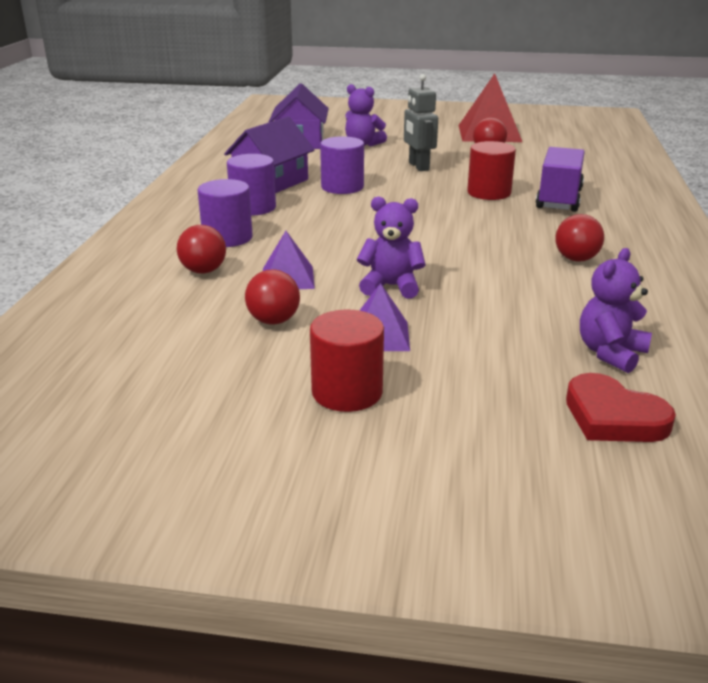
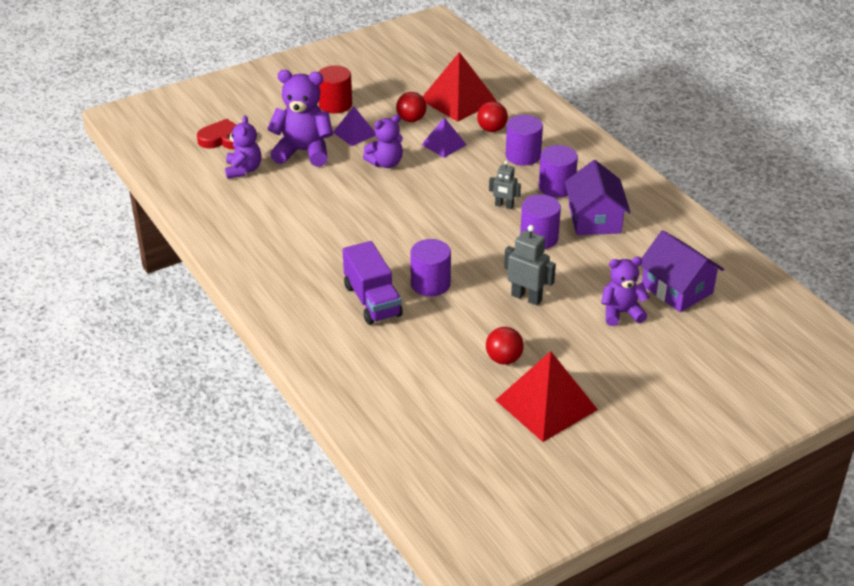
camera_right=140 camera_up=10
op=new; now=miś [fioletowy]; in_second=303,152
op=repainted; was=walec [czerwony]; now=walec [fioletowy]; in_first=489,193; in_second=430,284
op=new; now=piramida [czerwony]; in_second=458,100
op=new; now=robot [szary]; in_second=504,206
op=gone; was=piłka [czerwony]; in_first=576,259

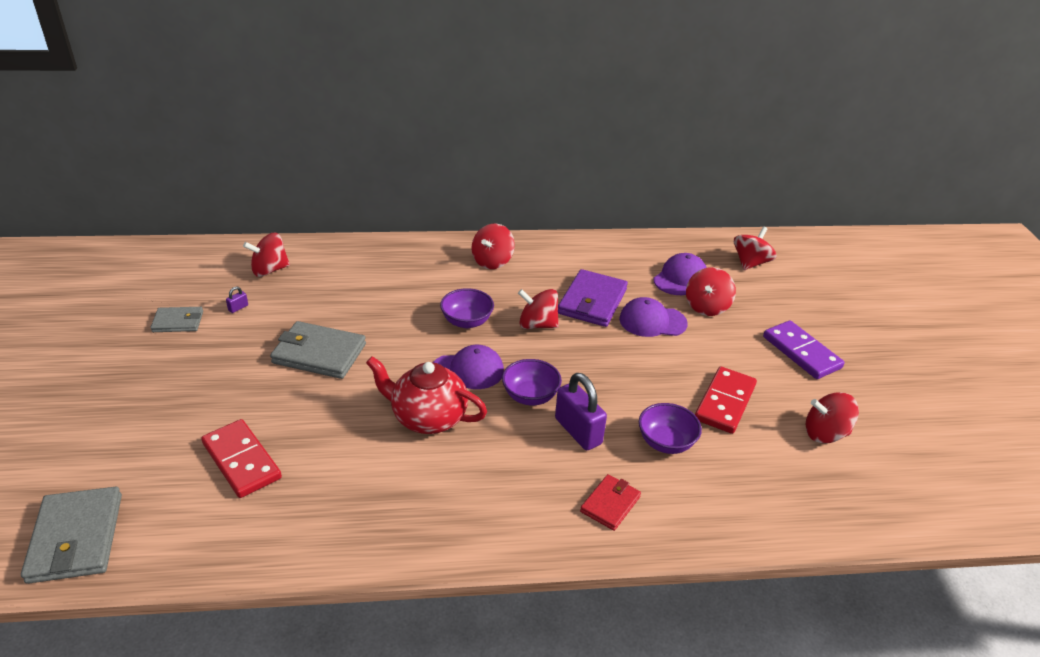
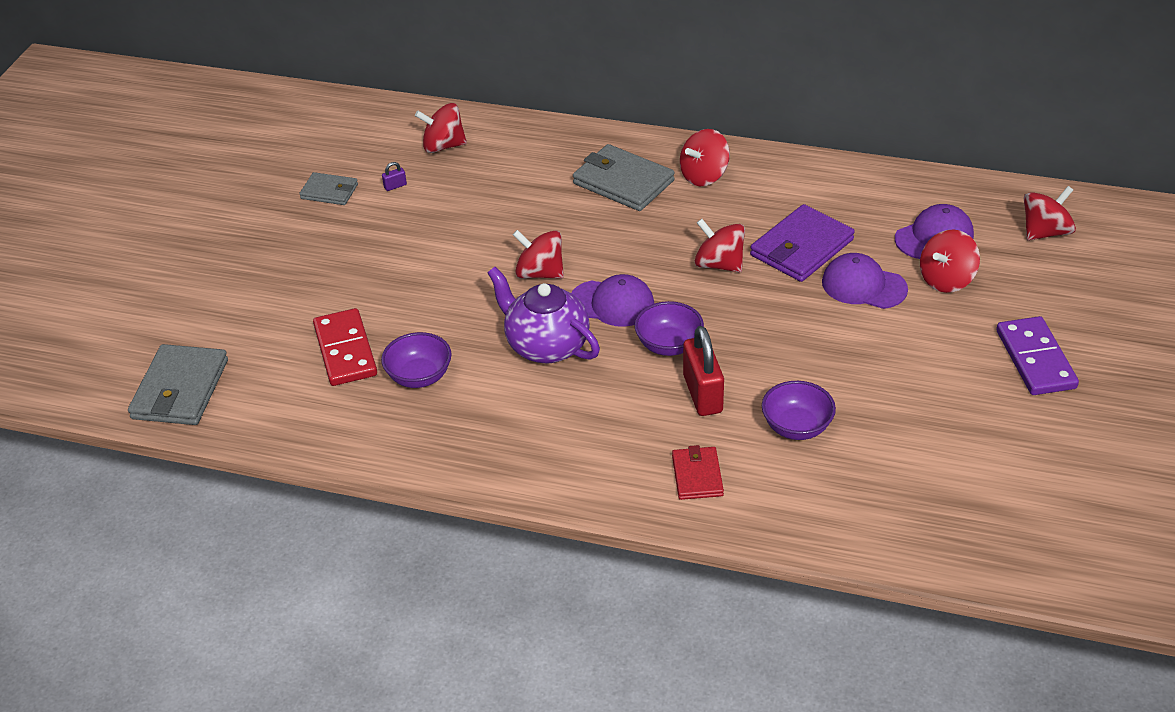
camera_right=25 camera_up=5
op=shifted; was=miska [fioletowy]; in_first=467,321; in_second=419,376
op=repainted; was=imbryk [czerwony]; now=imbryk [fioletowy]; in_first=427,418; in_second=546,346
op=shifted; was=bączek [czerwony]; in_first=825,433; in_second=540,273
op=shifted; was=portfel [szary]; in_first=319,353; in_second=623,182
op=rotated; was=portfel [czerwony]; in_first=610,504; in_second=697,475; clockwise=-60
op=repainted; was=kłódka [fioletowy]; now=kłódka [czerwony]; in_first=578,431; in_second=702,394
op=gone; was=kostka domina [czerwony]; in_first=725,402

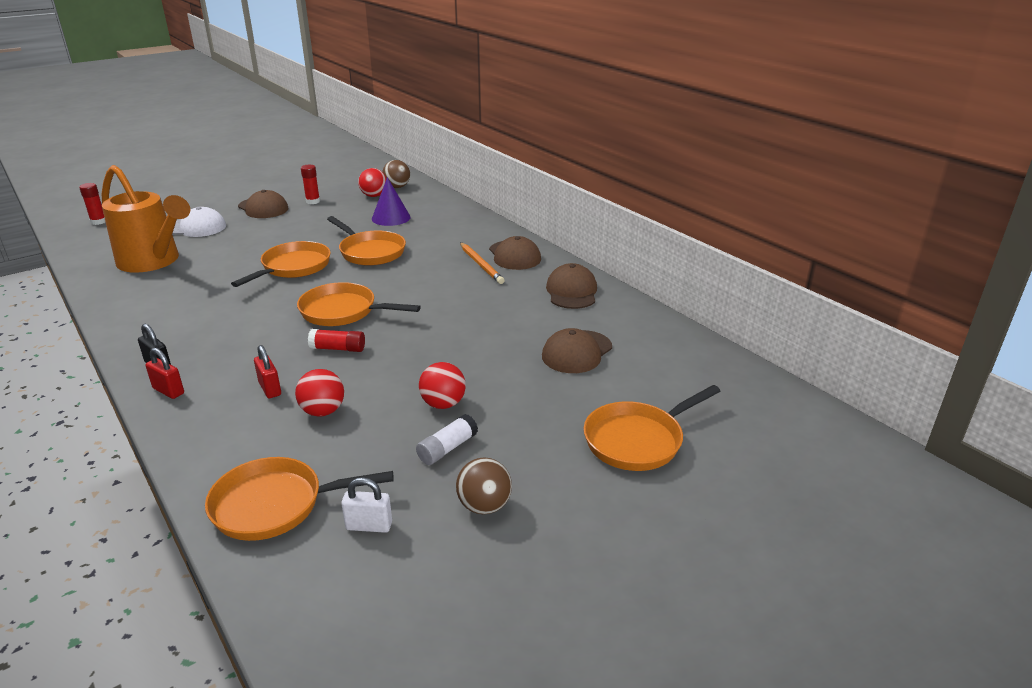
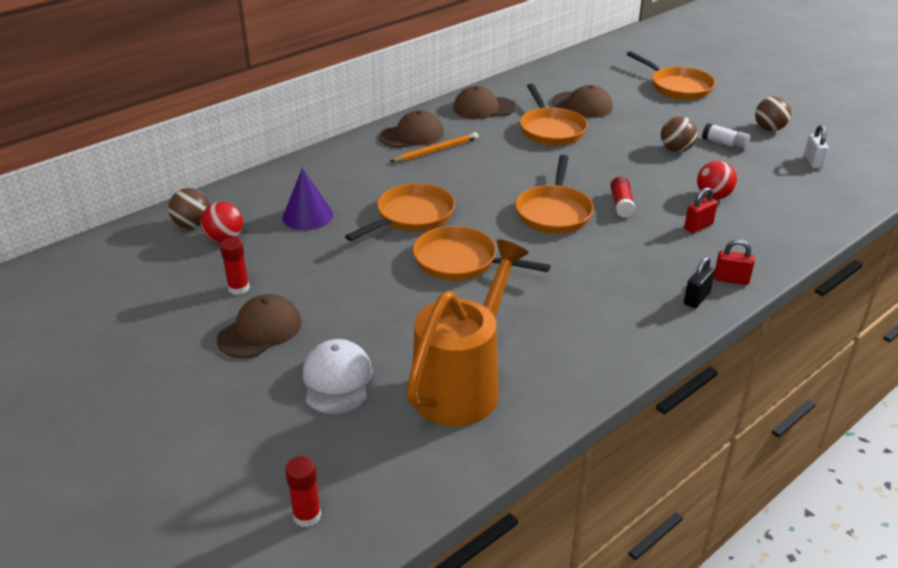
camera_right=-95 camera_up=5
op=shifted; was=patelnia [pomarańczowy]; in_first=275,505; in_second=551,130
op=repainted; was=piłka [czerwony]; now=piłka [brązowy]; in_first=443,404; in_second=676,150
op=rotated; was=kłódka [czerwony]; in_first=168,391; in_second=731,279; clockwise=75

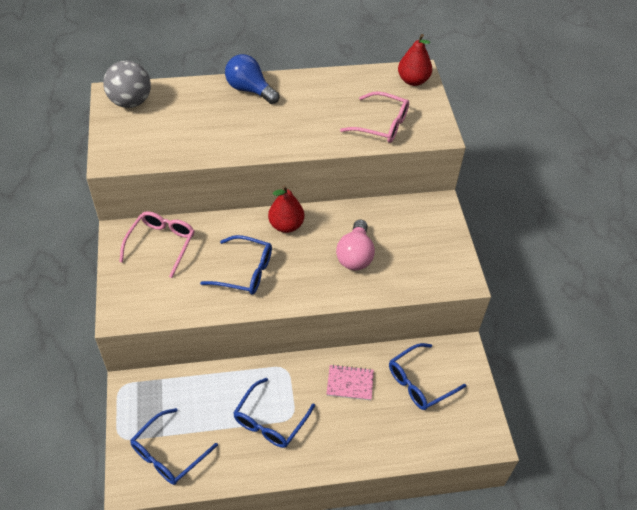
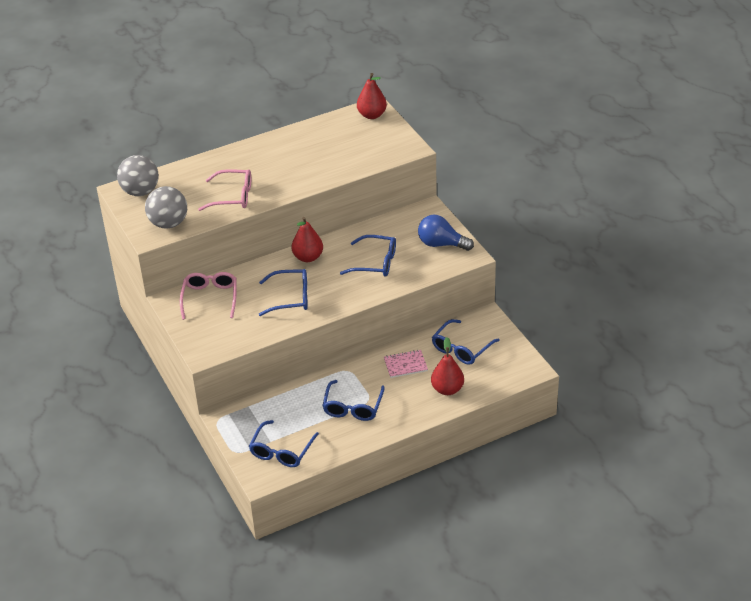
camera_right=-15 camera_up=-10
op=new; now=piłka [szary]; in_second=168,223
op=shifted; was=okulary [różowy]; in_first=381,125; in_second=232,196
op=swapped; was=żarówka [różowy]; now=okulary [niebieski]; in_first=355,255; in_second=375,263
op=shifted; was=żarówka [niebieski]; in_first=250,90; in_second=441,244
op=new; now=gruszka [czerwony]; in_second=447,389

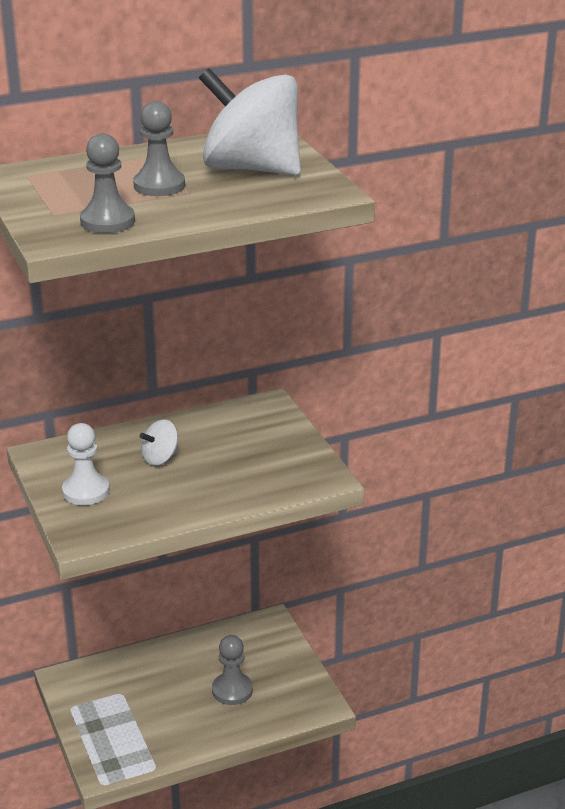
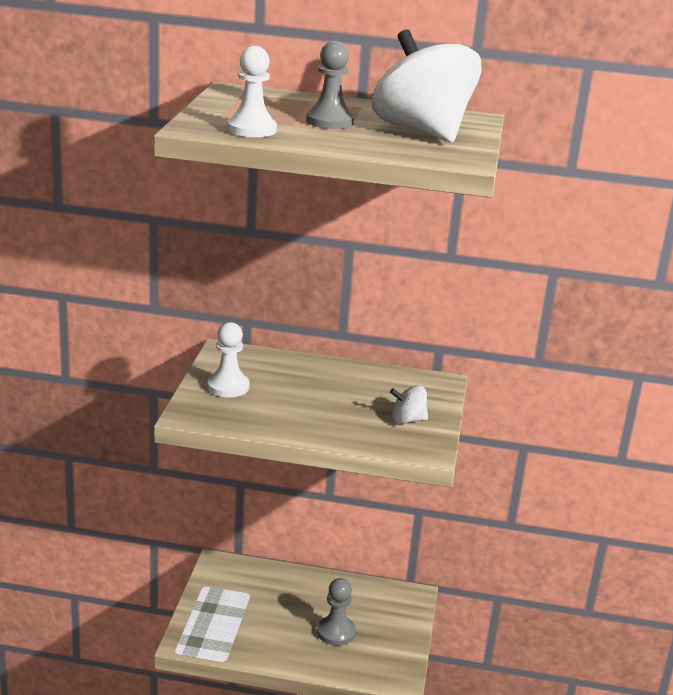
camera_right=30 camera_up=-5
op=repainted; was=pionek [szary]; now=pionek [biały]; in_first=107,221; in_second=251,130
op=shifted; was=bączek [biały]; in_first=160,458; in_second=407,420

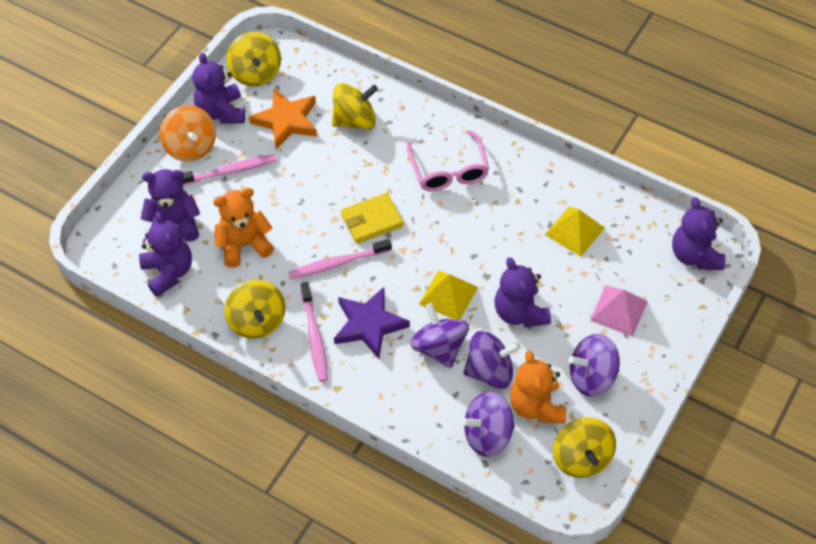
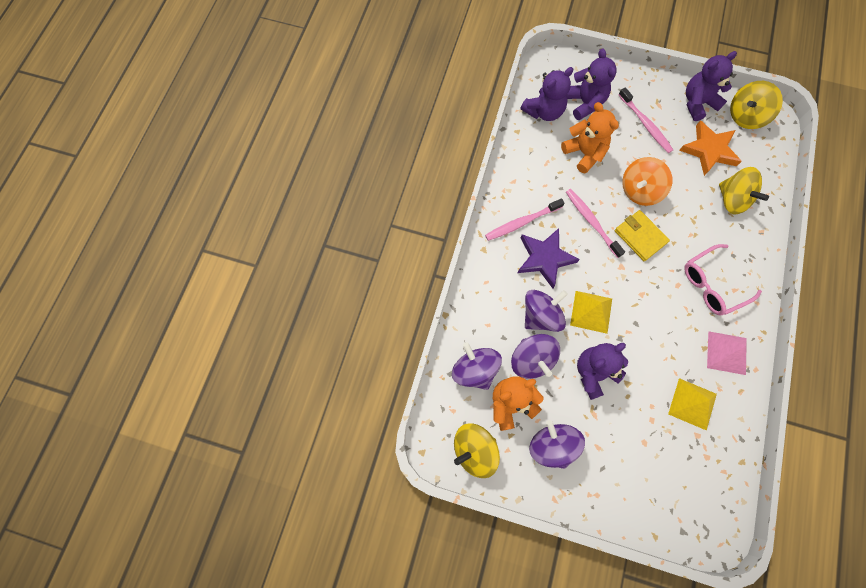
camera_right=75 camera_up=15
op=shifted; was=bączek [pomarańczowy]; in_first=191,147; in_second=640,190
op=shifted; was=piramida [różowy]; in_first=619,310; in_second=727,353
op=gone; was=bączek [żółty]; in_first=257,321
op=gone; was=miś [fioletowy]; in_first=695,255

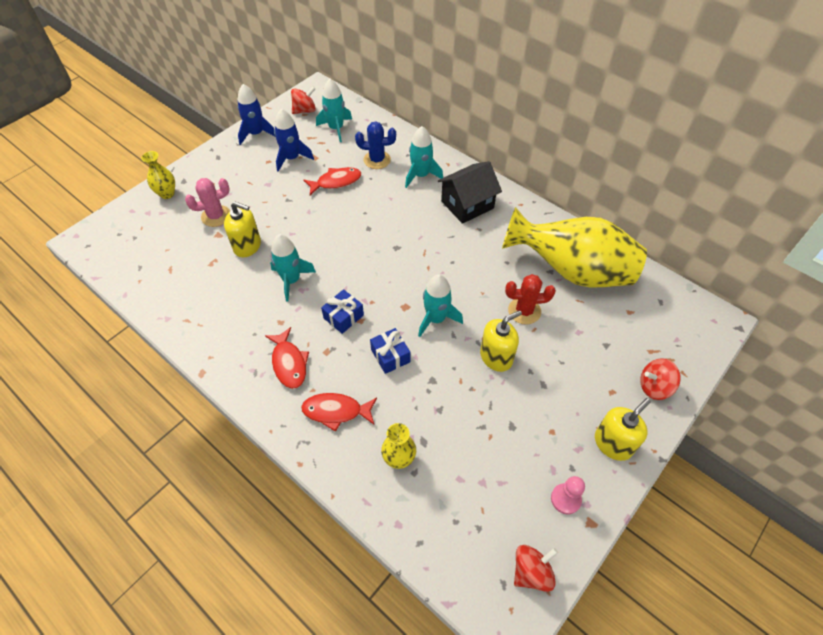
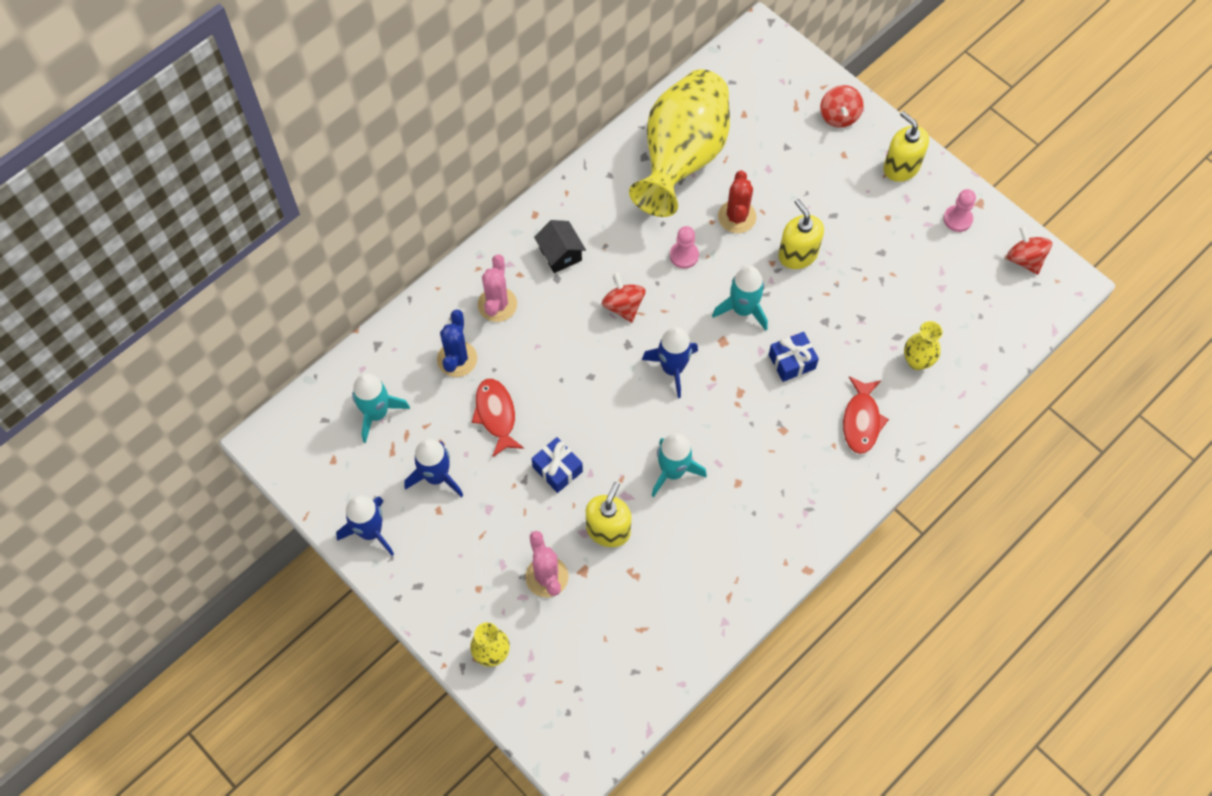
camera_right=-85 camera_up=10
op=swapped; was=rakieta [turkusowy]; now=kaktus [różowy]; in_first=421,175; in_second=497,304
op=shifted; was=prezent [niebieski]; in_first=343,317; in_second=557,469
op=scaled; was=domek [czarny]; in_first=467,204; in_second=560,254; ratio=0.63
op=shifted; was=bączek [czerwony]; in_first=305,110; in_second=623,306
op=new; now=rakieta [niebieski]; in_second=672,368
op=new; now=pionek [różowy]; in_second=684,255
op=gone; was=ryba [czerwony]; in_first=289,363

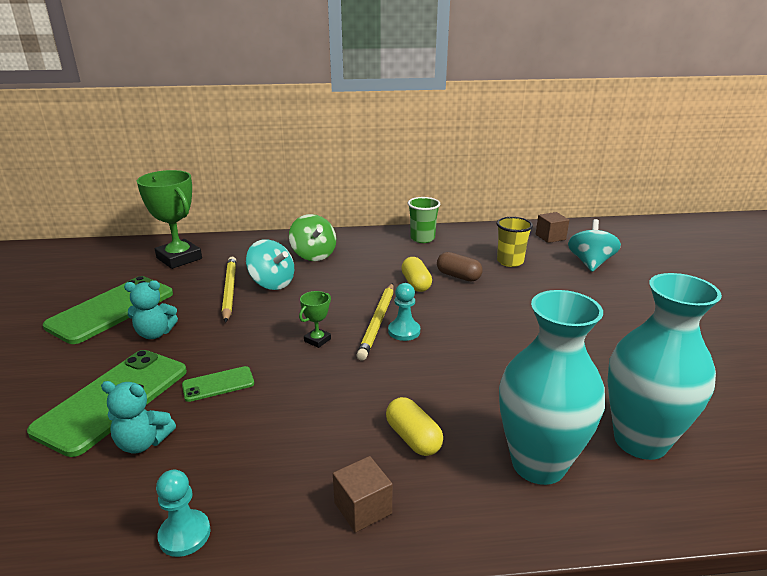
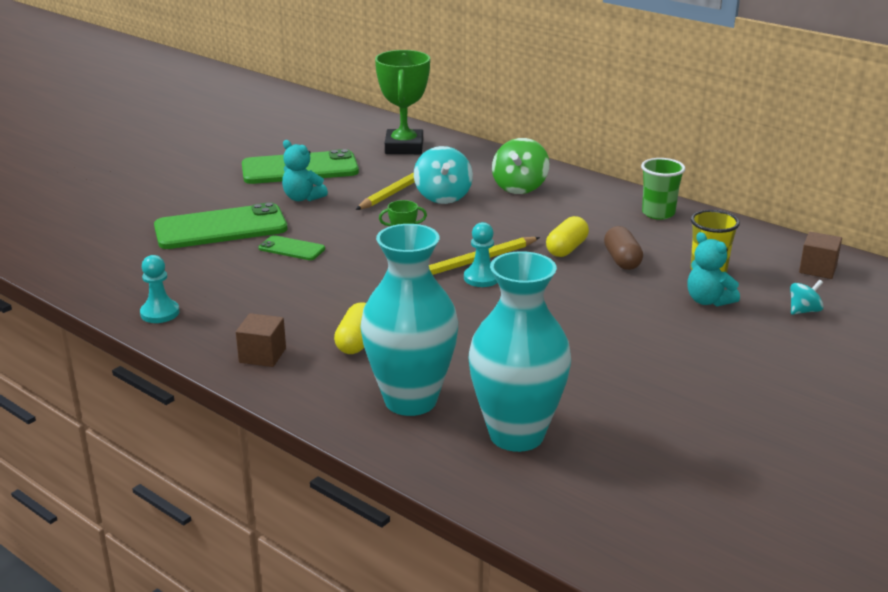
camera_right=45 camera_up=0
op=shifted; was=miś [turkusowy]; in_first=143,442; in_second=708,301
op=scaled; was=bączek [turkusowy]; in_first=590,263; in_second=803,311; ratio=0.55

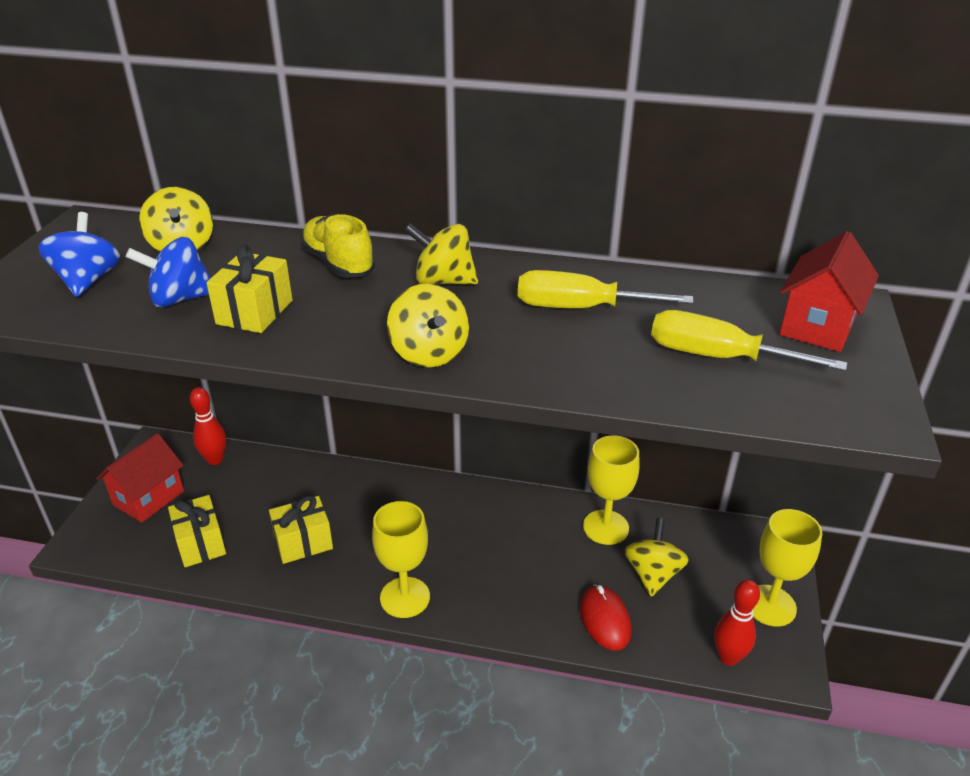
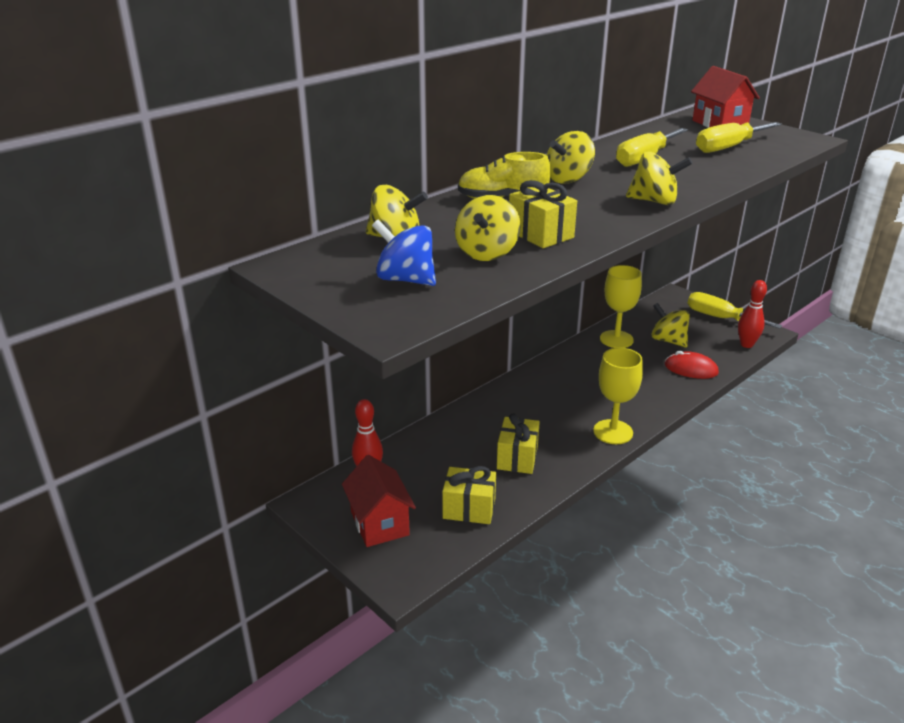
camera_right=-55 camera_up=-5
op=repainted; was=bączek [niebieski]; now=bączek [żółty]; in_first=180,299; in_second=487,253
op=swapped; was=kielich [żółty]; now=śrubokręt [żółty]; in_first=770,605; in_second=720,318

